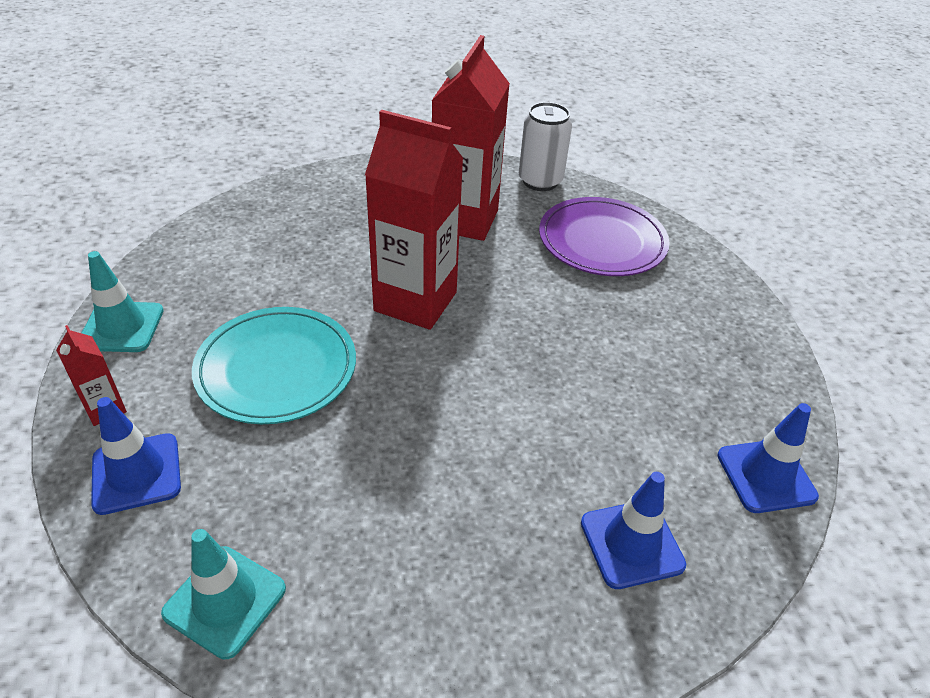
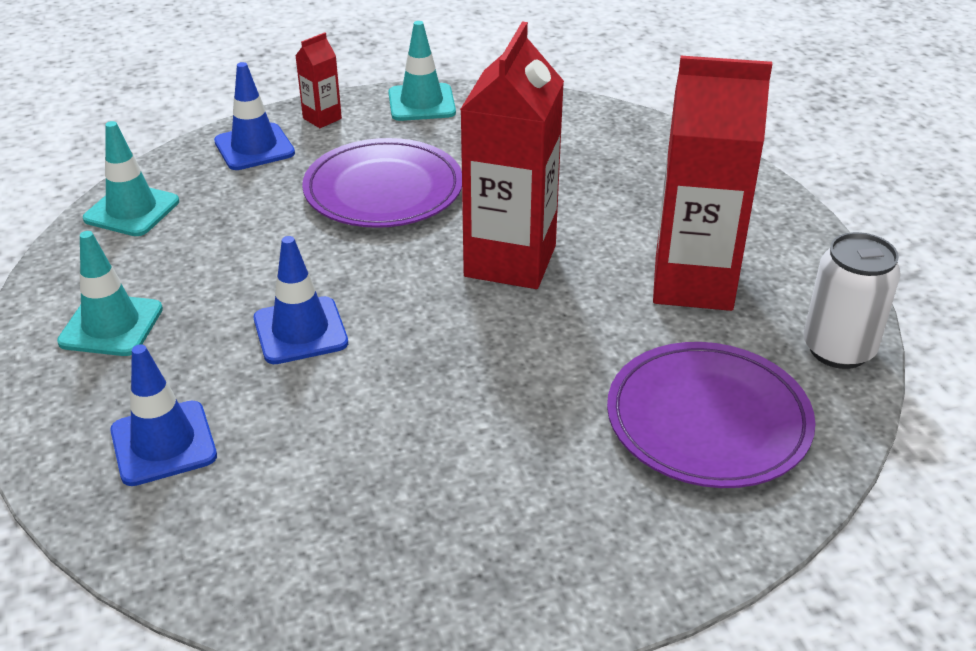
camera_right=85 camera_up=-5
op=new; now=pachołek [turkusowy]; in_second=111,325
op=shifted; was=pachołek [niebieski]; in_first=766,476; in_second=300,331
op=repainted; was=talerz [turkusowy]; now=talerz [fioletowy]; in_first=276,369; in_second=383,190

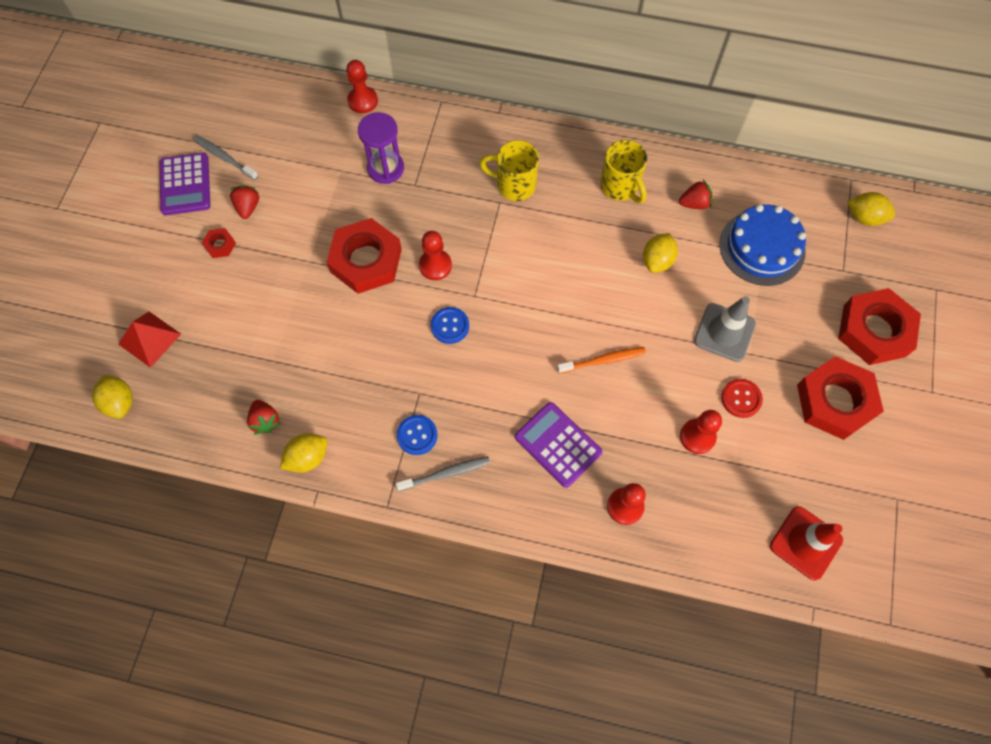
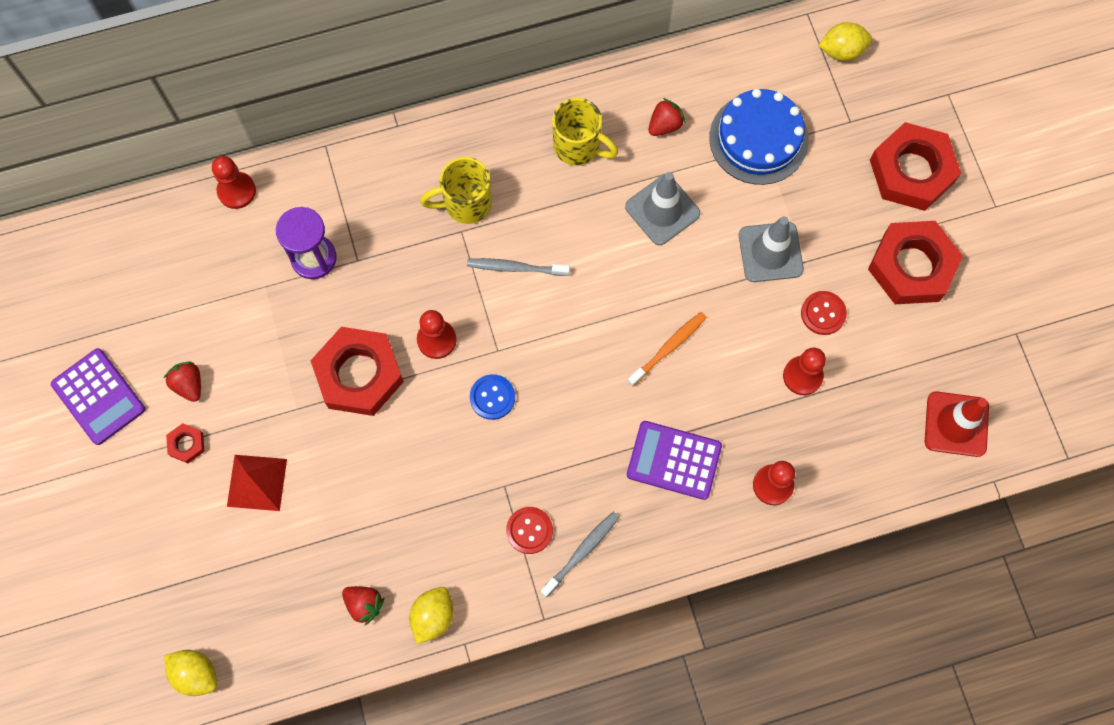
camera_right=-30 camera_up=5
op=shifted; was=piramida [czerwony]; in_first=149,339; in_second=256,482
op=shifted; was=szczoteczka do zębów [szary]; in_first=225,158; in_second=516,268
op=repainted; was=guzik [niebieski]; now=guzik [czerwony]; in_first=417,435; in_second=529,530
op=swapped; was=cytryna [żółty]; now=pachołek [szary]; in_first=657,261; in_second=662,210

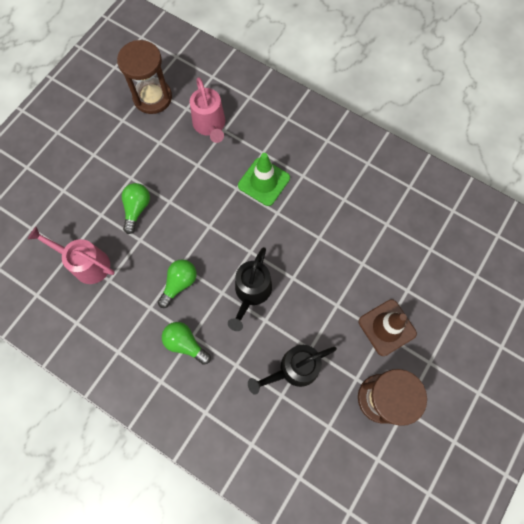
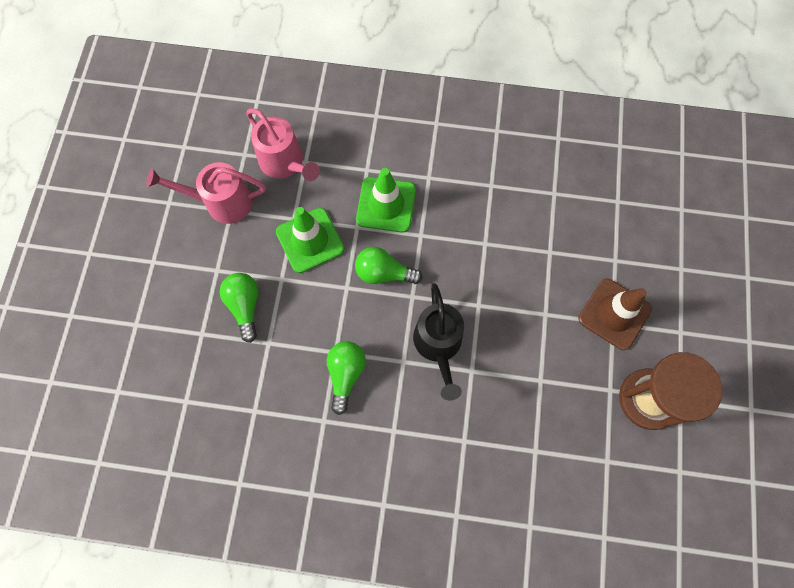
camera_right=-25 camera_up=0
op=shifted; was=konewka [różowy]; in_first=86,264; in_second=221,202
op=new; now=pachołek [zielony]; in_second=310,240
op=shifted; was=żarówka [zielony]; in_first=185,343; in_second=384,273
op=gone; was=klepsydra [brązowy]; in_first=152,97
op=gone; was=konewka [czarny]; in_first=293,369

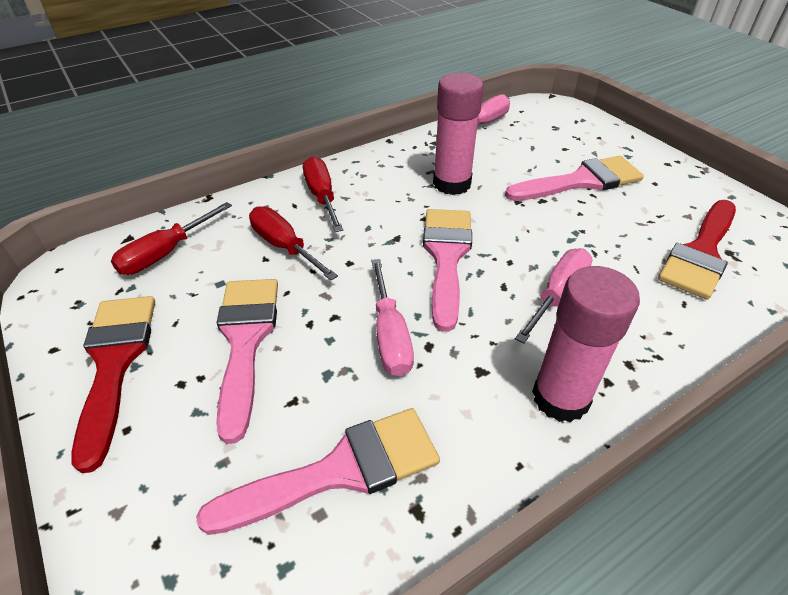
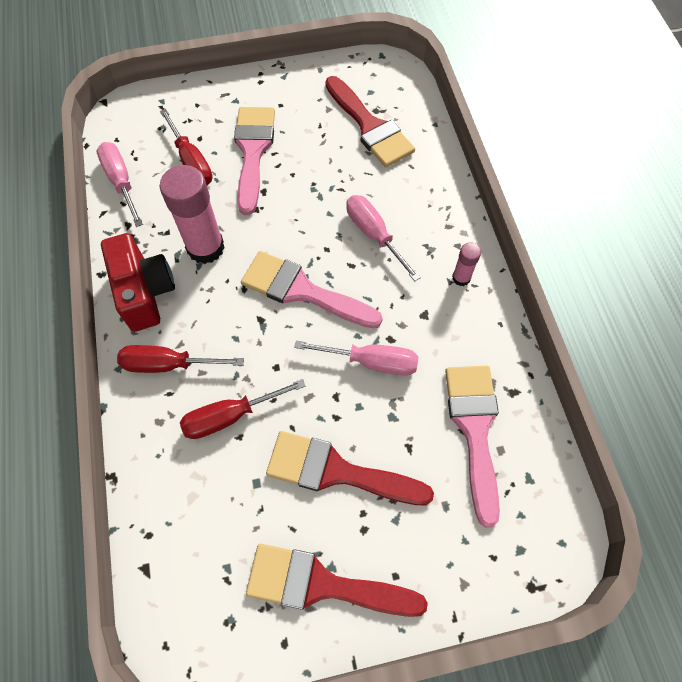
camera_right=-70 camera_up=20
op=new; now=aparat fotograficzny [czerwony]; in_second=145,292
op=shifted; was=śrubokręt [czerwony]; in_first=166,253; in_second=191,162
op=repainted; was=pędzel [różowy]; now=pędzel [czerwony]; in_first=245,340; in_second=336,471
op=scaled; was=klej w sztyfcie [różowy]; in_first=560,397; in_second=461,278; ratio=0.48

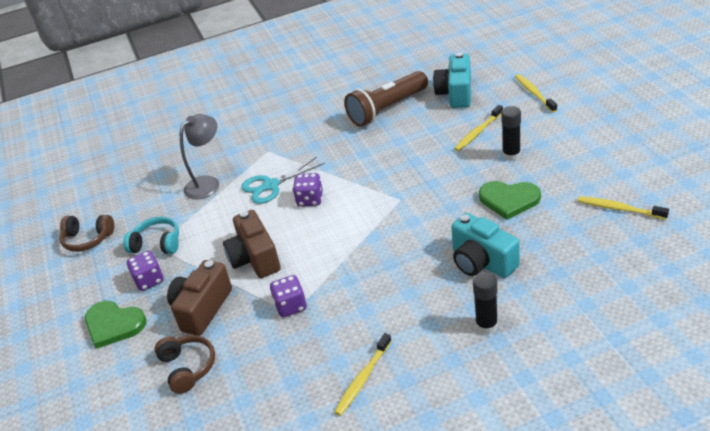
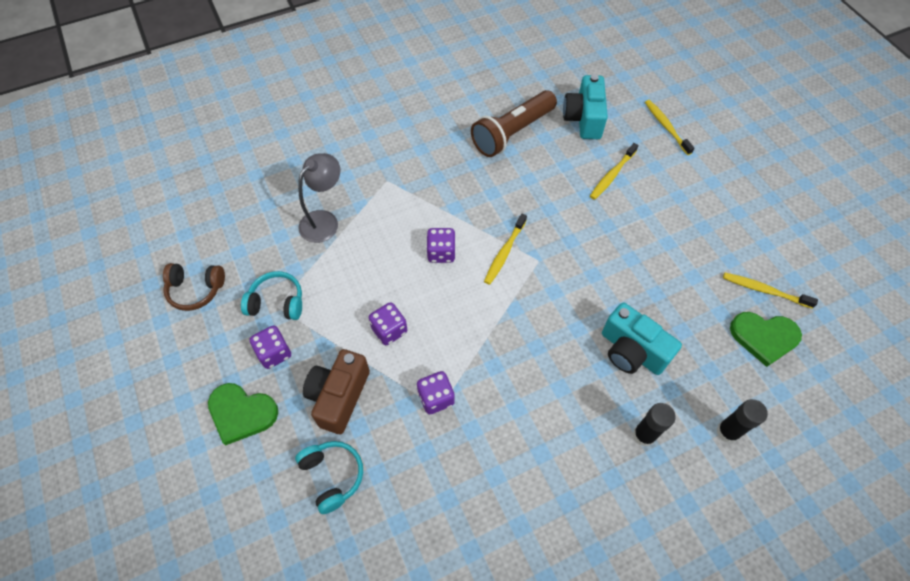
camera_right=-10 camera_up=20
op=repainted; was=słuchawki [brązowy]; now=słuchawki [turkusowy]; in_first=188,367; in_second=332,476
op=swapped; was=aparat fotograficzny [brązowy]; now=kostka do gry [fioletowy]; in_first=255,258; in_second=389,330
op=shifted; was=szczoteczka do zębów [żółty]; in_first=363,378; in_second=504,252
op=shifted; was=klej w sztyfcie [czarny]; in_first=511,155; in_second=727,432
op=shifted; was=serce [zielony]; in_first=509,200; in_second=764,337
op=gone; was=nożyczki [turkusowy]; in_first=271,185

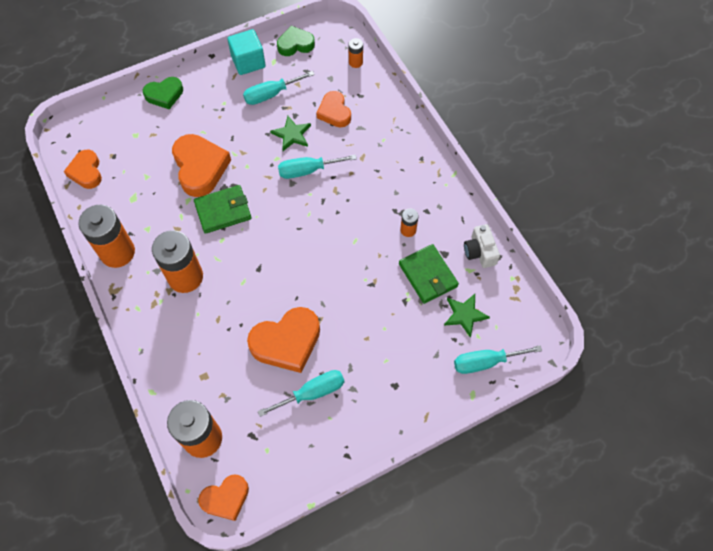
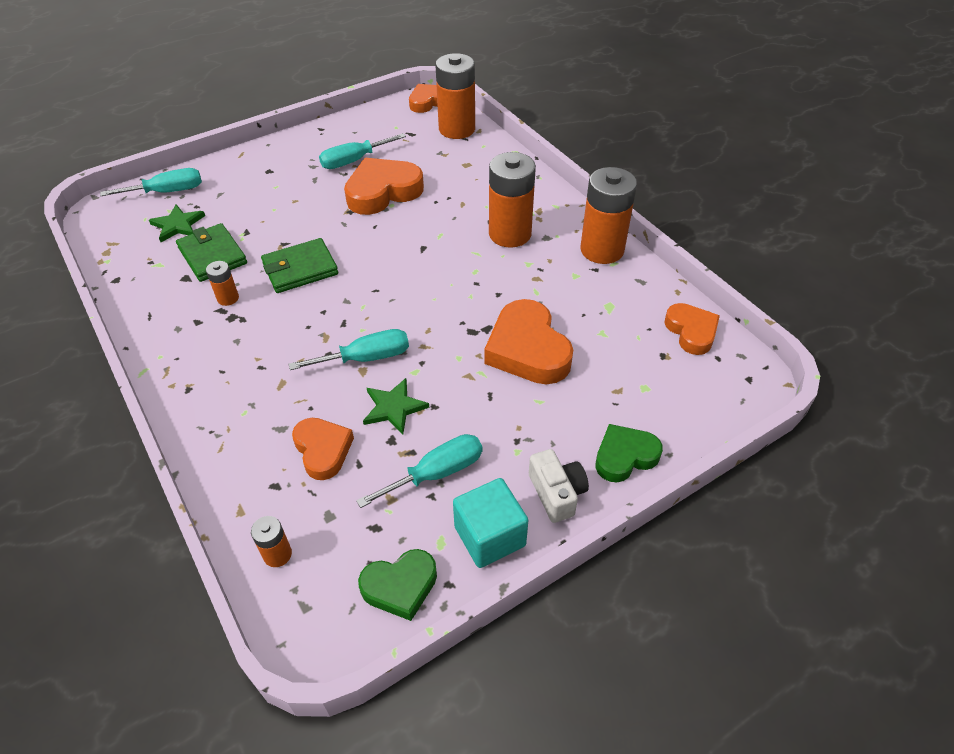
camera_right=175 camera_up=-15
op=shifted; was=portfel [zielony]; in_first=223,211; in_second=300,269
op=shifted; was=aparat fotograficzny [biały]; in_first=480,252; in_second=556,493

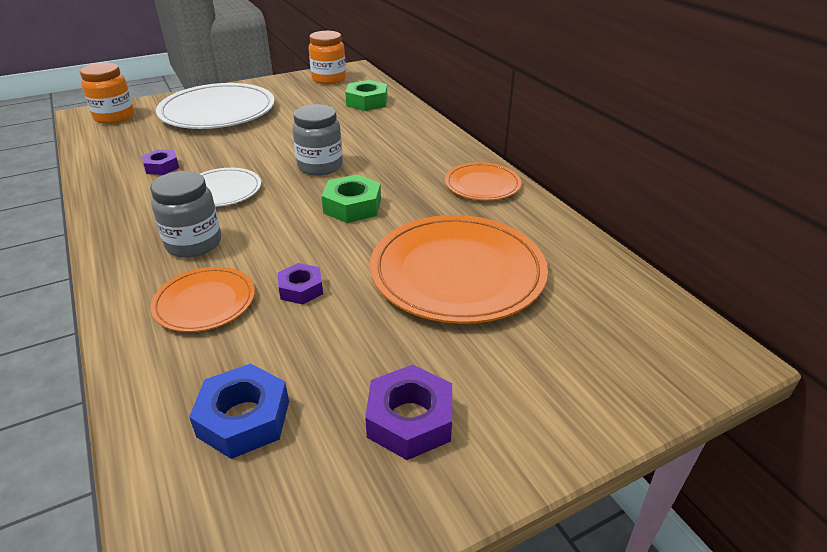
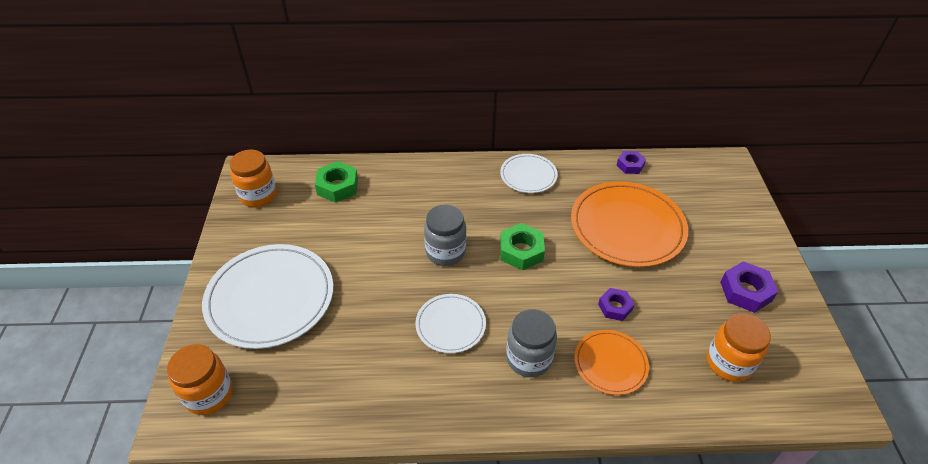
camera_right=-65 camera_up=10
op=repainted; was=talerz [pomarańczowy]; now=talerz [biały]; in_first=482,185; in_second=528,175
op=shifted; was=nakrętka [fioletowy]; in_first=162,167; in_second=630,165
op=swapped; was=nakrętka [niebieski]; now=słoik [pomarańczowy]; in_first=244,418; in_second=728,362

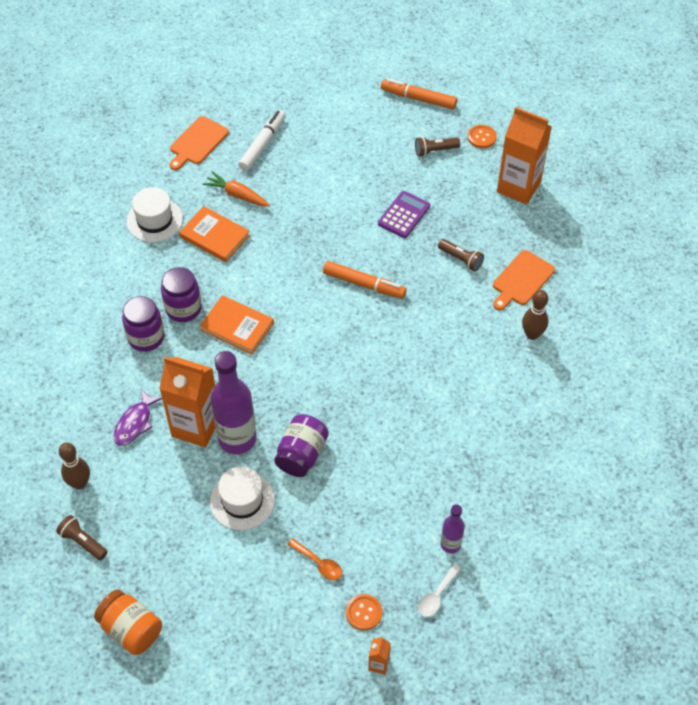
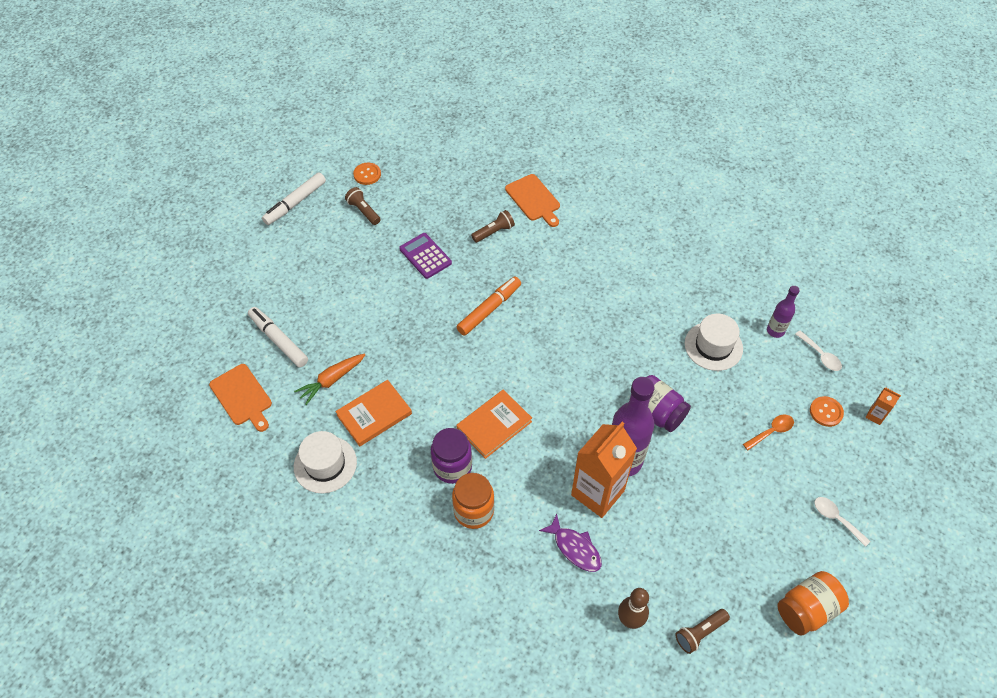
camera_right=-70 camera_up=0
op=repainted; was=flamaster [pomarańczowy]; now=flamaster [biały]; in_first=418,98; in_second=295,203
op=rotated; was=latarka [brązowy]; in_first=435,150; in_second=363,211; clockwise=135
op=repainted; was=słoik [fioletowy]; now=słoik [pomarańczowy]; in_first=146,337; in_second=474,511
op=shifted; was=kapelusz [biały]; in_first=242,500; in_second=713,346
op=new; now=łyżka [biały]; in_second=836,519
op=gone; was=karton mleka [pomarańczowy]; in_first=518,187
op=gone; was=kręgiel [brązowy]; in_first=532,334

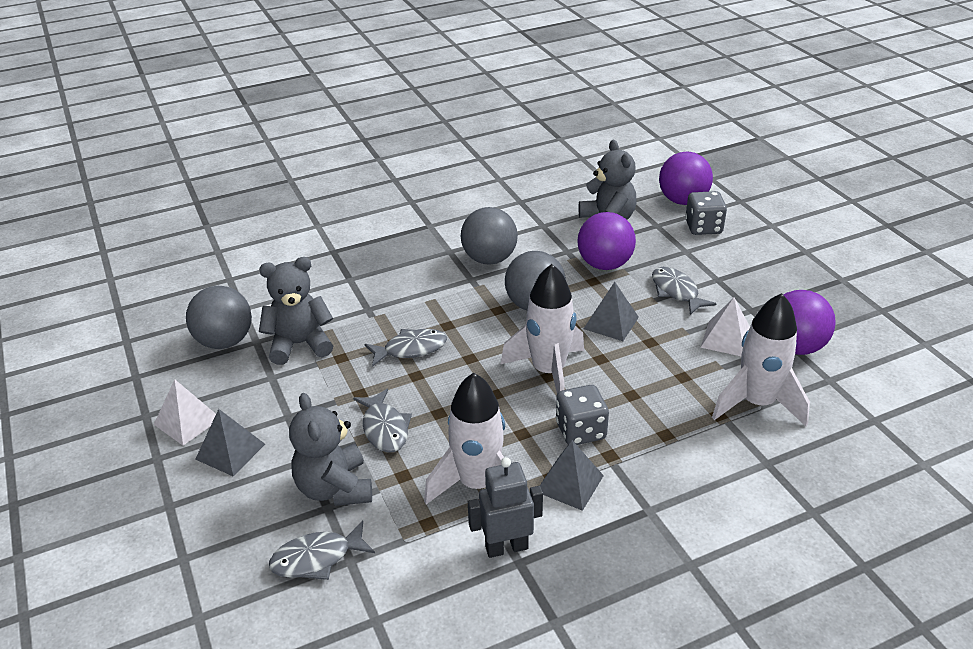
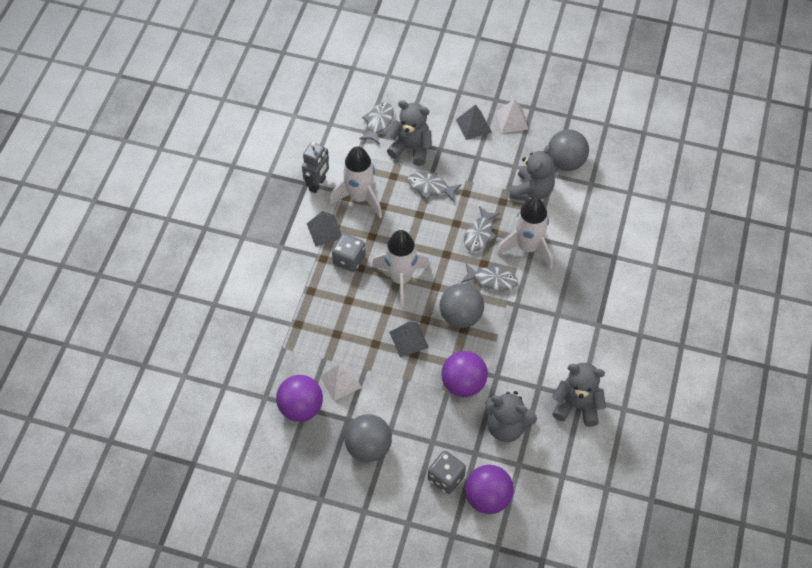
camera_right=130 camera_up=20
op=shifted; was=piłka [szary]; in_first=489,259; in_second=368,447
op=shifted; was=ryba [szary]; in_first=676,291; in_second=492,280
op=shifted; was=rakieta [biały]; in_first=757,403; in_second=528,248
op=new; now=miś [szary]; in_second=577,406

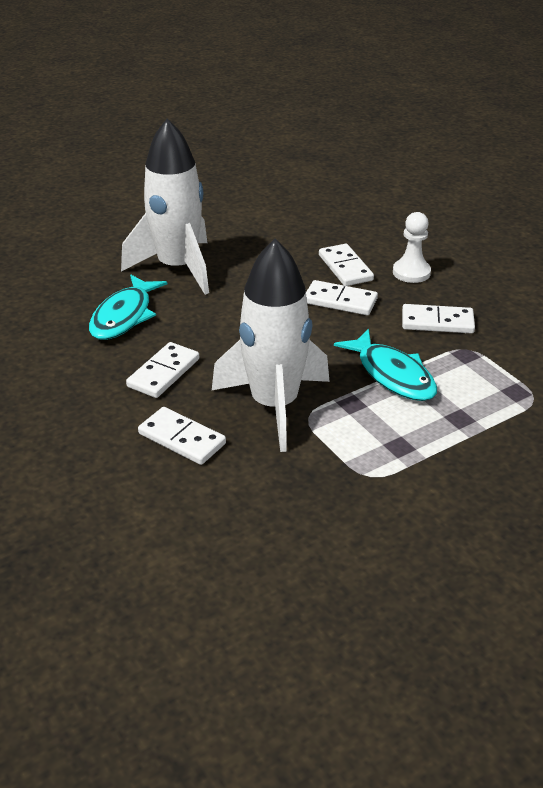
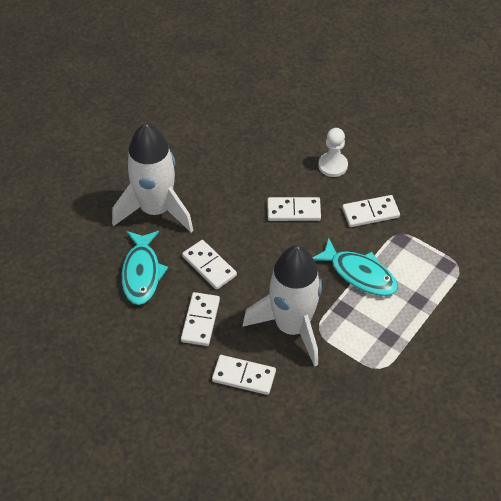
camera_right=-20 camera_up=15
op=shifted; was=kostka domina [biały]; in_first=345,268; in_second=209,266

